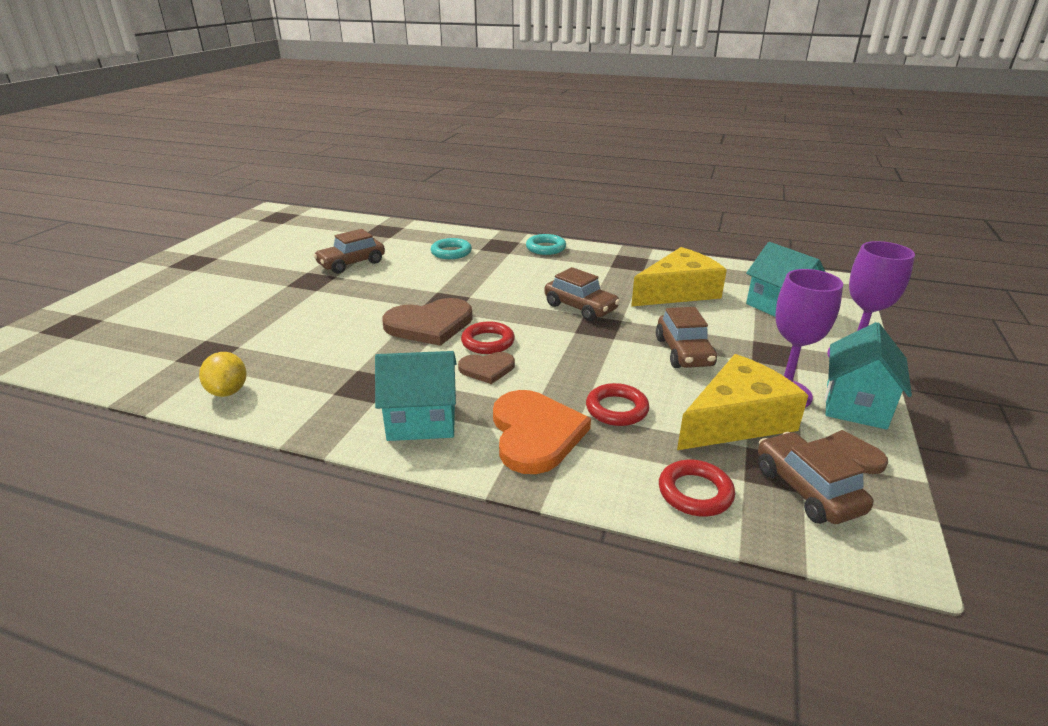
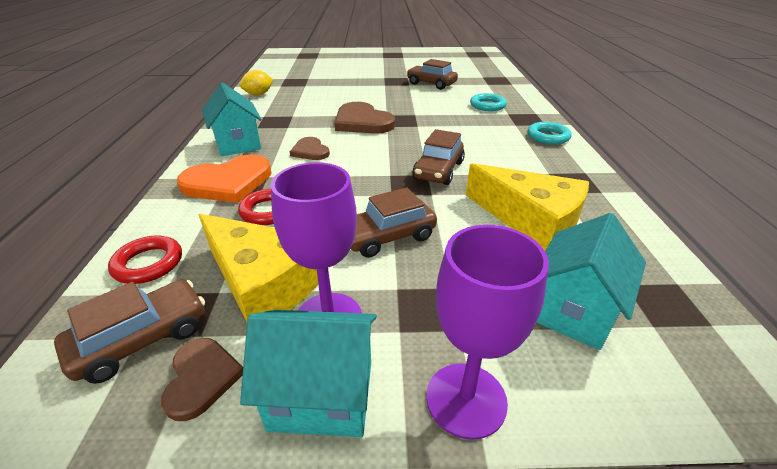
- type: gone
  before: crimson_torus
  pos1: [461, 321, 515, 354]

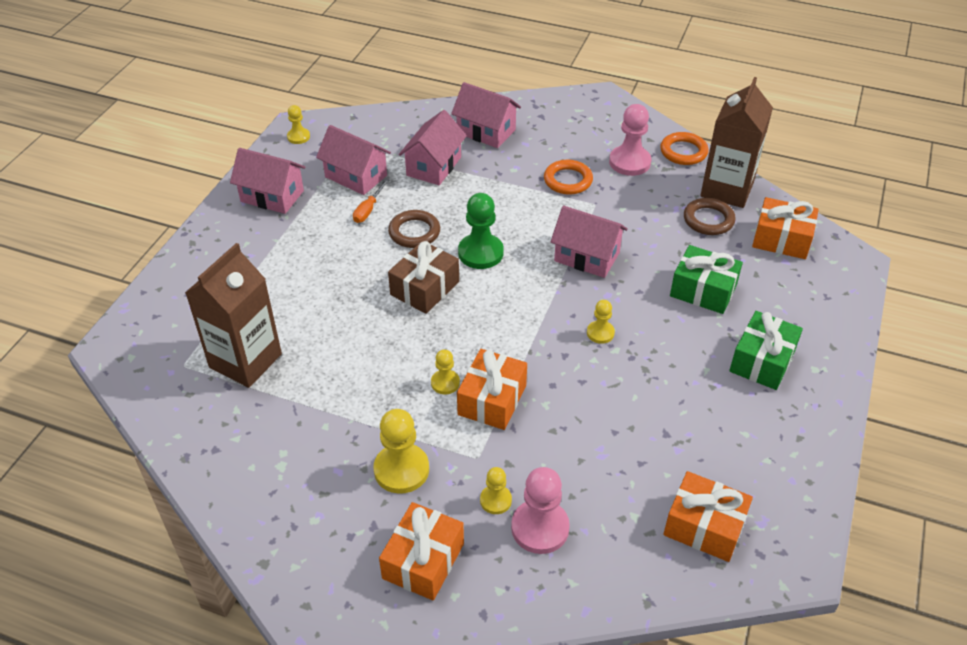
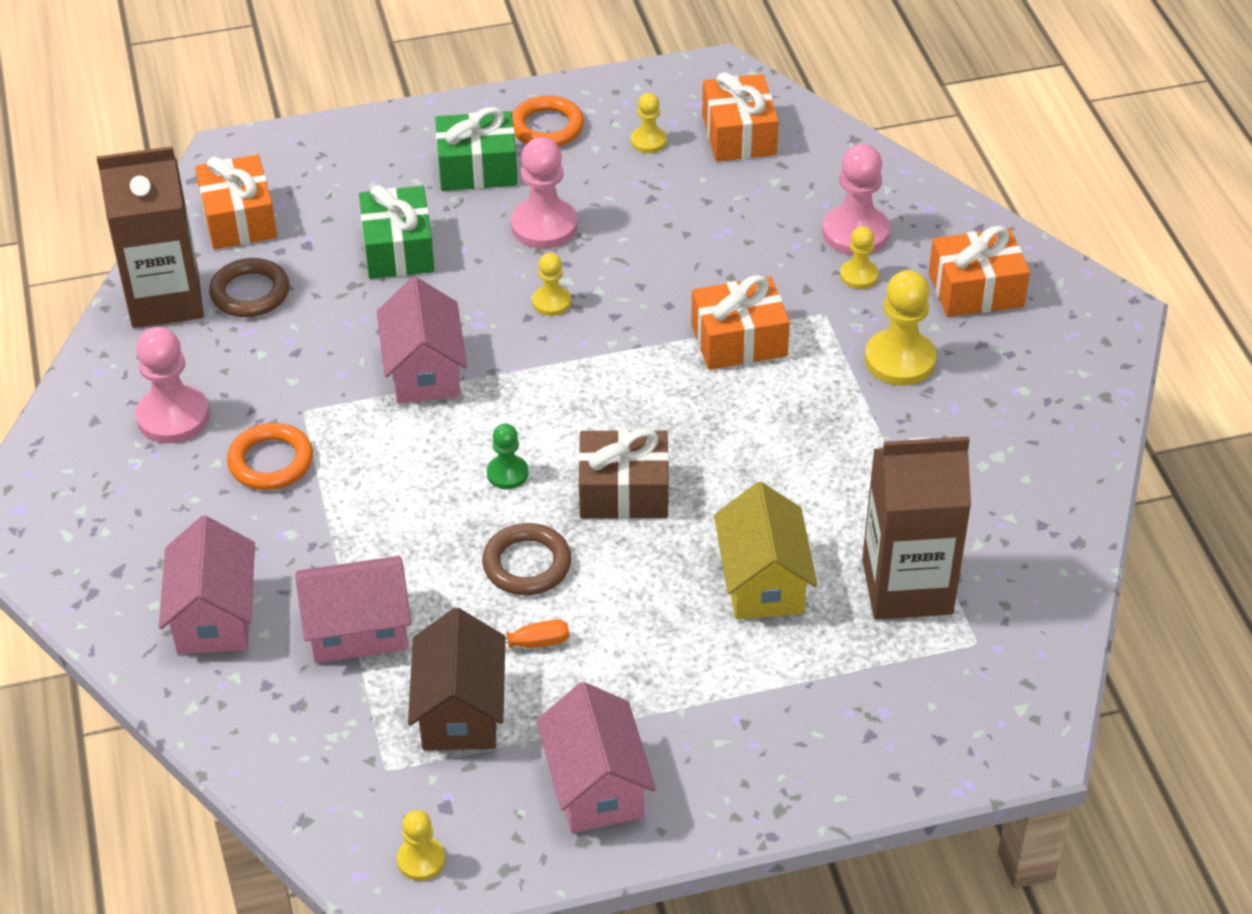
- type: repainted
  before: rosy_house
  after: russet_house
  pos1: [316, 125, 391, 195]
  pos2: [408, 608, 505, 750]
- type: scaled
  before: leaf-green_game_pawn
  pos1: [458, 193, 504, 269]
  pos2: [487, 424, 528, 489]
  scale: 0.56
- type: new
  after: rosy_game_pawn
  pos2: [511, 137, 578, 249]
- type: shifted
  before: bright_orange_torus
  pos1: [660, 132, 709, 165]
  pos2: [512, 95, 584, 146]
- type: shifted
  before: golden_game_pawn
  pos1: [431, 349, 460, 394]
  pos2: [631, 93, 667, 153]
- type: new
  after: golden_house
  pos2: [714, 482, 817, 620]

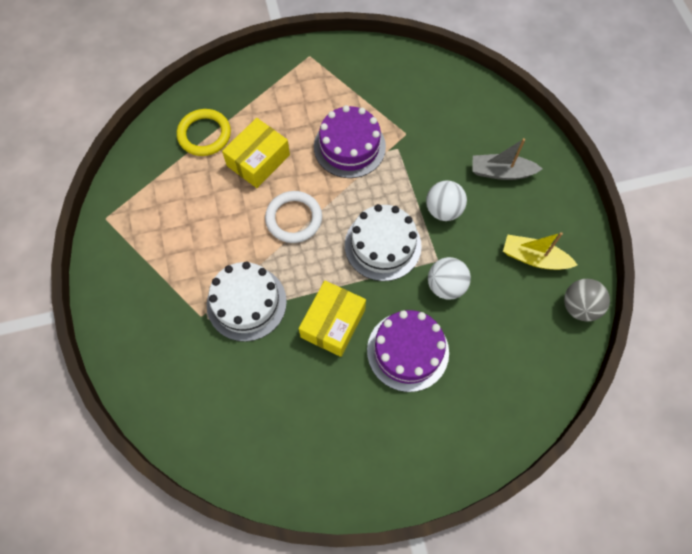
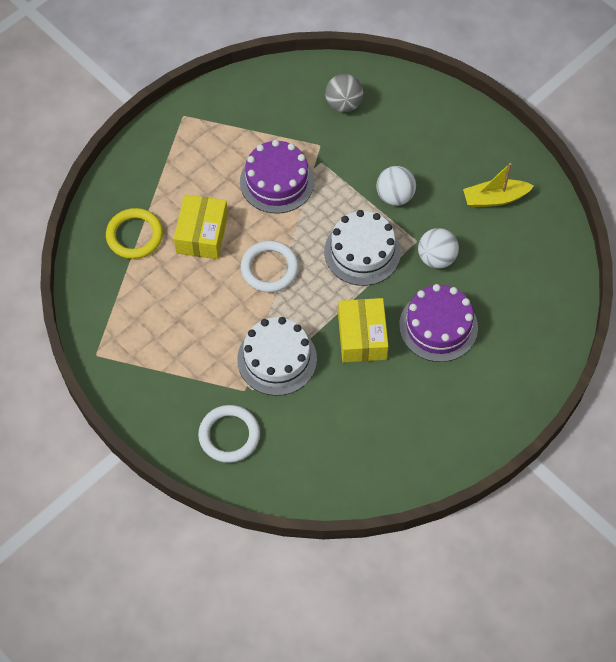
- type: new
  after: pure_white_torus
  pos2: [198, 405, 260, 463]
- type: shifted
  before: gray_ball
  pos1: [564, 279, 610, 322]
  pos2: [325, 74, 363, 112]
- type: gone
  before: gray_boat
  pos1: [472, 138, 543, 180]

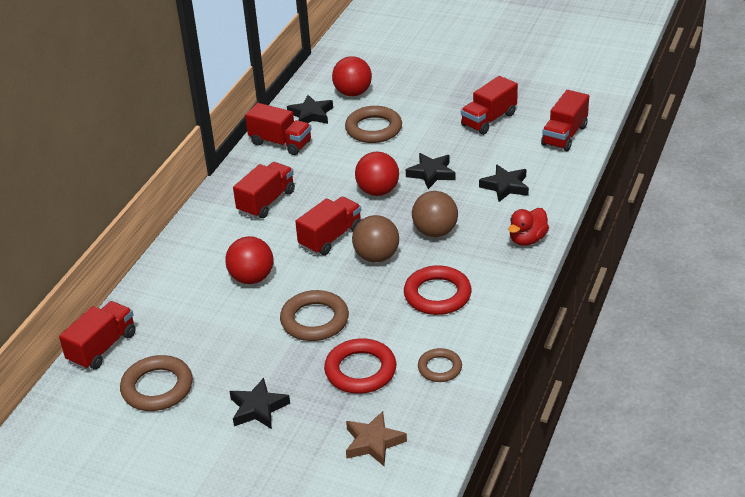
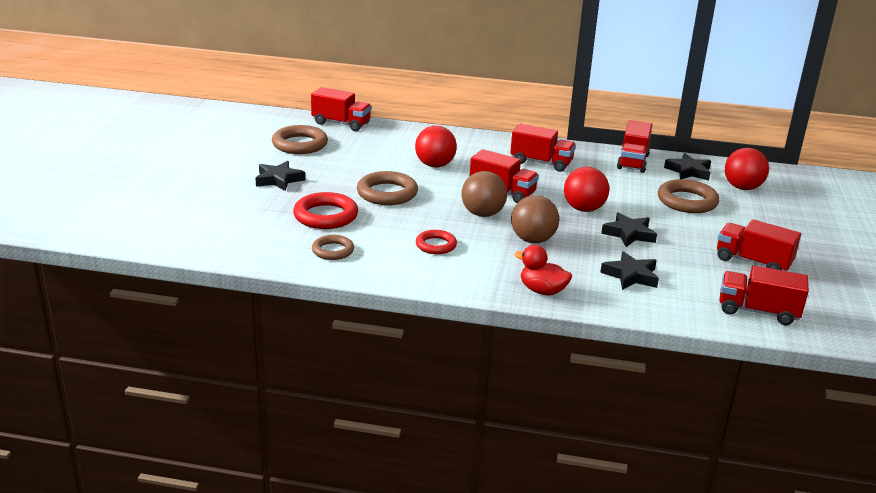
- type: scaled
  before: crimson_torus
  pos1: [404, 265, 472, 315]
  pos2: [416, 230, 457, 254]
  scale: 0.61
- type: gone
  before: russet_star_shape
  pos1: [346, 411, 407, 466]

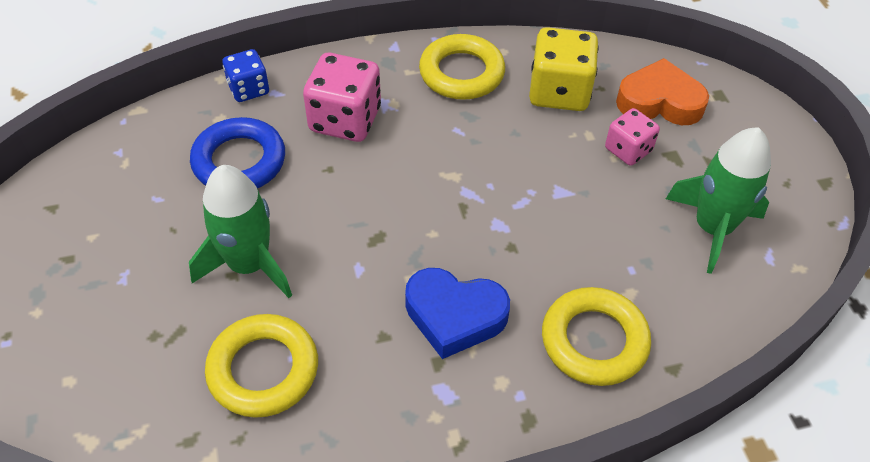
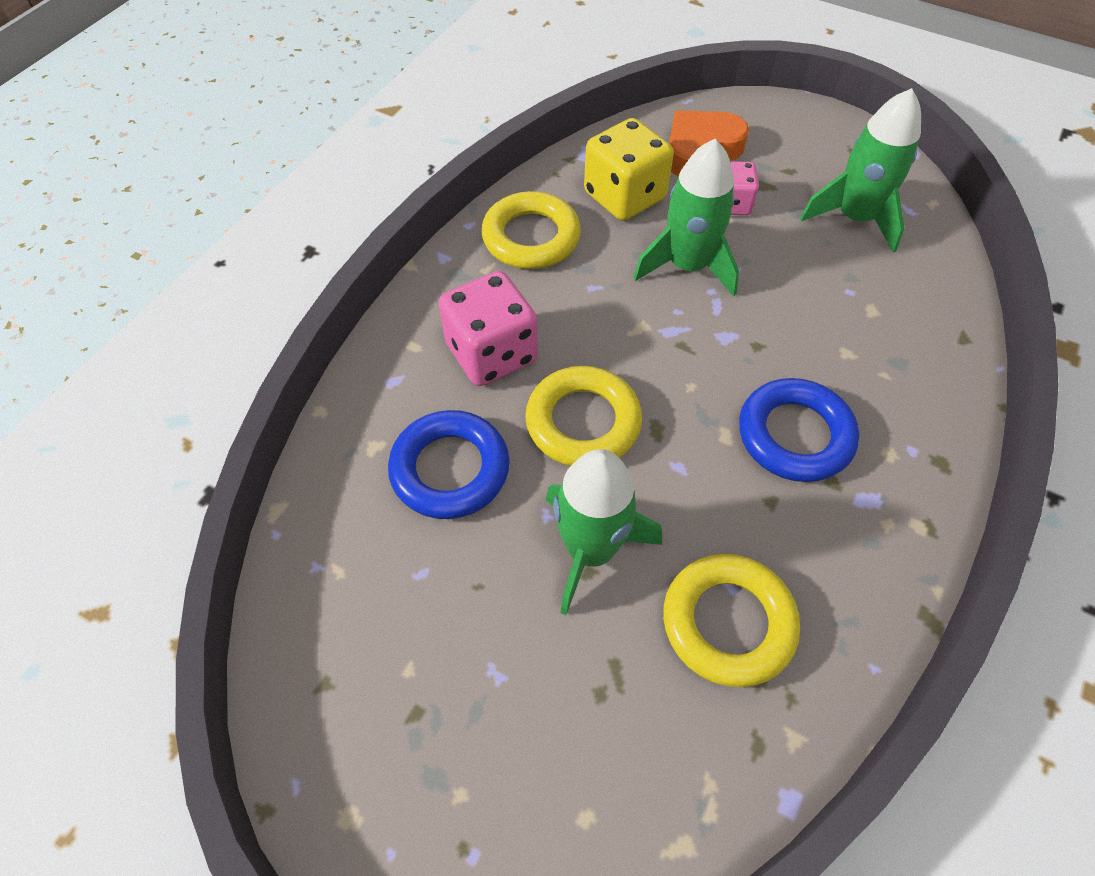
- type: shifted
  before: golden_torus
  pos1: [542, 287, 651, 386]
  pos2: [525, 366, 642, 466]
- type: new
  after: leaf-green_rocket
  pos2: [634, 139, 739, 297]
- type: swapped
  before: blue_heart
  after: blue_torus
  pos1: [405, 268, 510, 359]
  pos2: [739, 378, 859, 482]
- type: gone
  before: blue_die
  pos1: [222, 49, 269, 102]

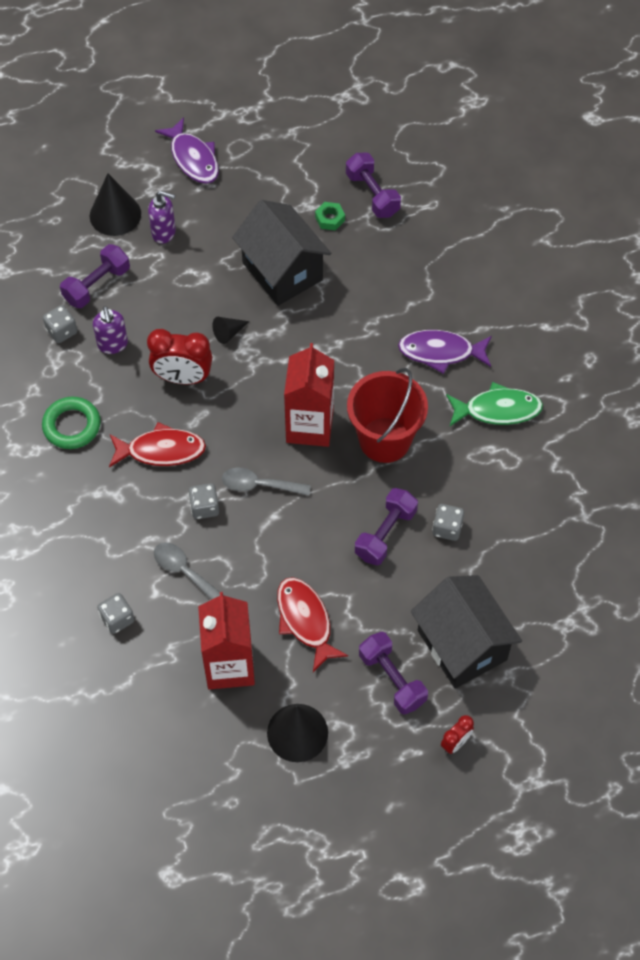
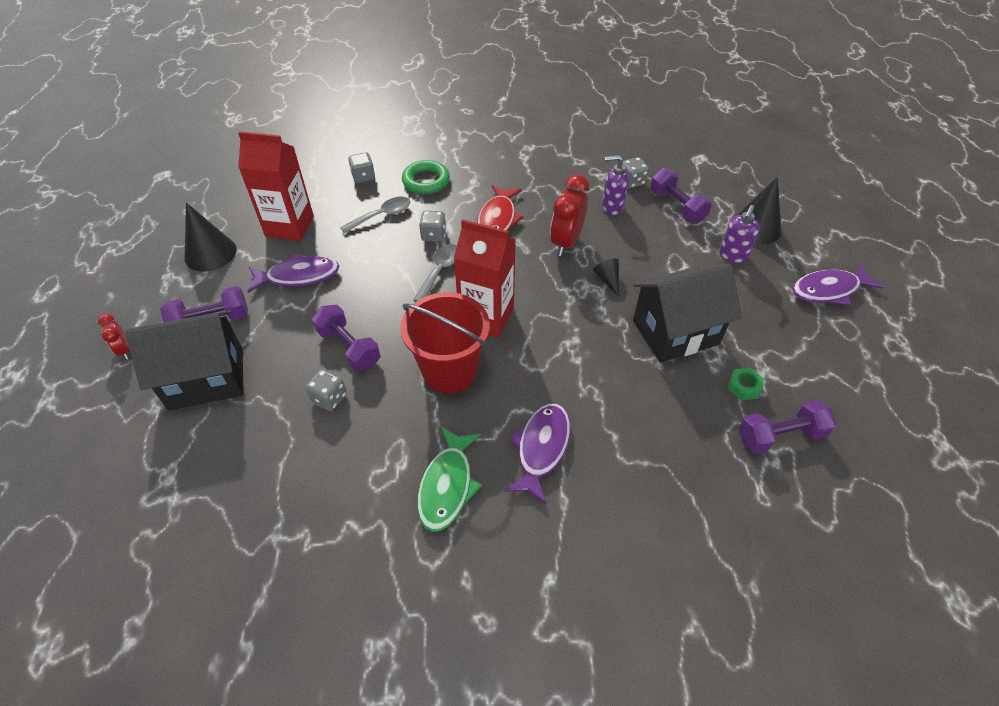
- type: repainted
  before: crimson_fish_figure
  after: purple_fish_figure
  pos1: [277, 577, 348, 672]
  pos2: [247, 253, 339, 293]
- type: shifted
  before: leaf-green_torus
  pos1: [42, 397, 101, 449]
  pos2: [402, 160, 450, 195]

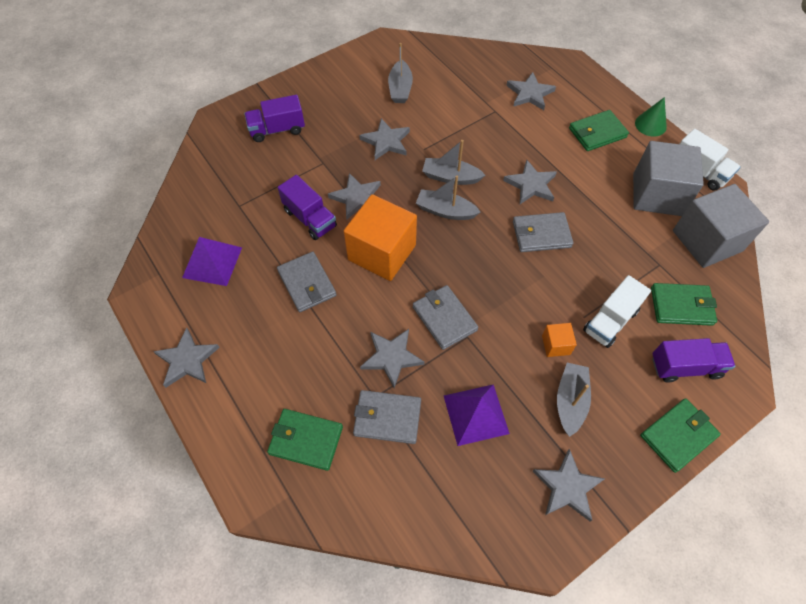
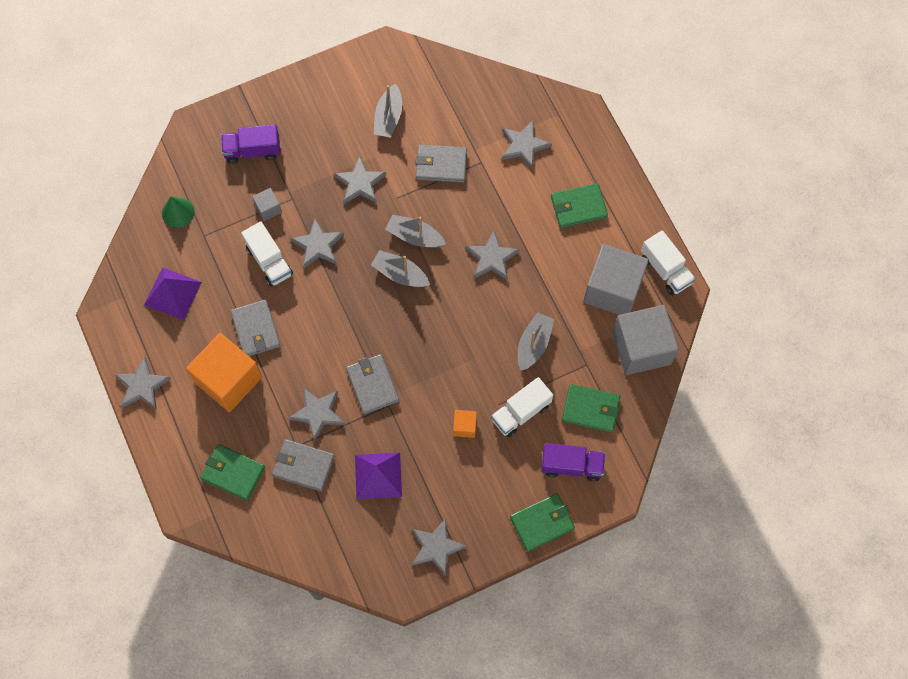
- type: shifted
  before: leaf-green_solid_cone
  pos1: [635, 97, 667, 137]
  pos2: [162, 197, 195, 228]
- type: shifted
  before: bright_orange_block
  pos1: [344, 194, 417, 281]
  pos2: [186, 333, 262, 412]
- type: repainted
  before: purple_toy_truck
  after: pure_white_toy_truck
  pos1: [278, 175, 337, 240]
  pos2: [241, 221, 293, 287]
- type: new
  after: gray_block
  pos2: [252, 188, 282, 221]
- type: shifted
  before: gray_card_wallet
  pos1: [513, 212, 574, 252]
  pos2: [415, 145, 467, 183]
- type: shifted
  before: gray_boat
  pos1: [557, 363, 591, 437]
  pos2: [518, 312, 554, 371]

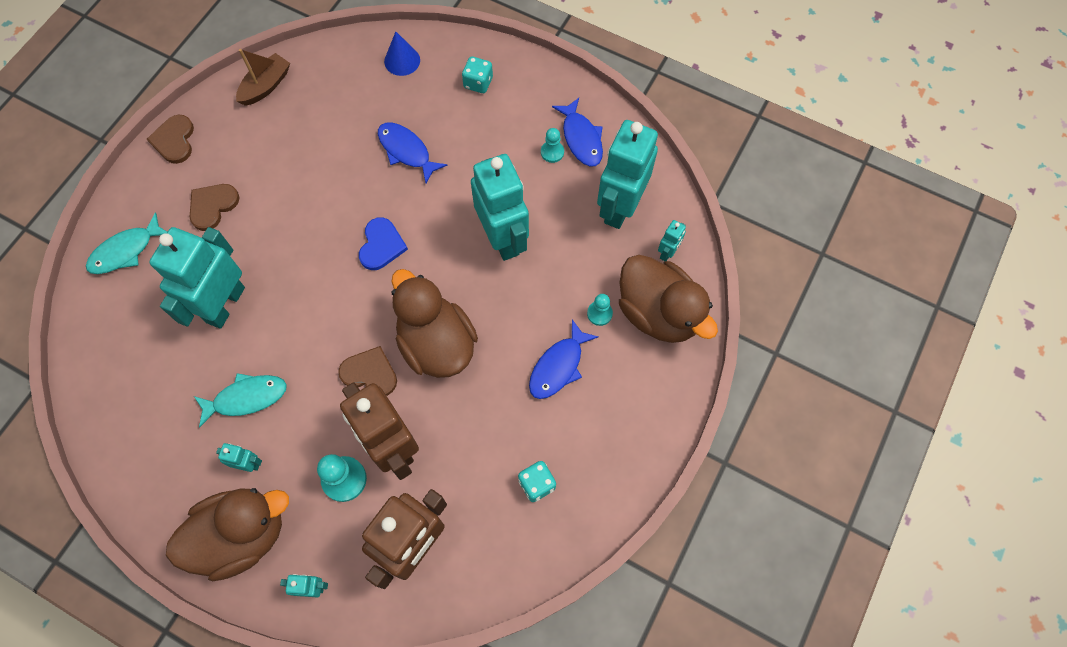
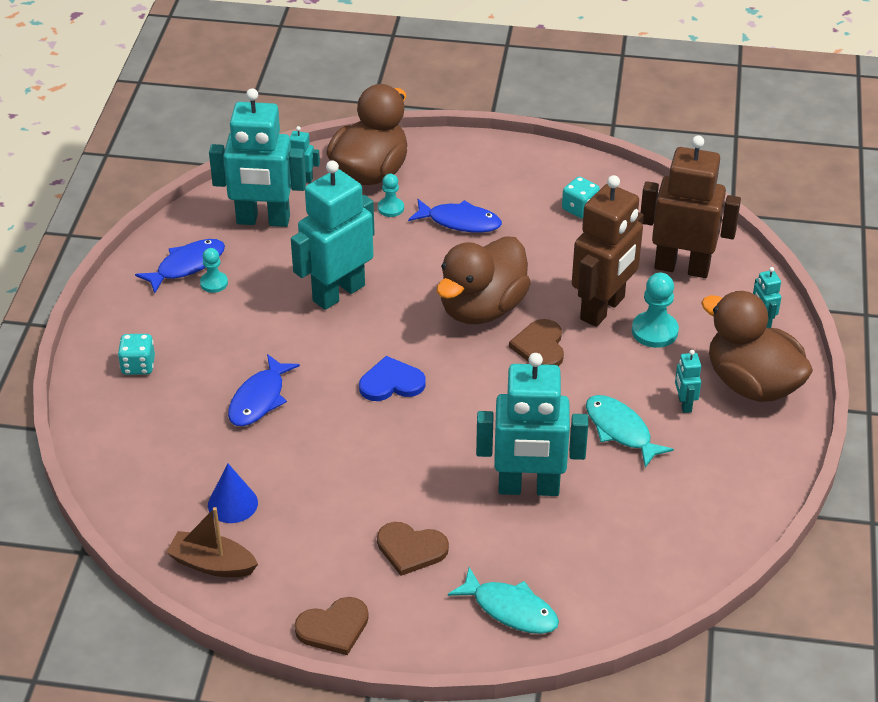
- type: shifted
  before: blue_solid_cone
  pos1: [384, 31, 420, 76]
  pos2: [208, 464, 258, 523]

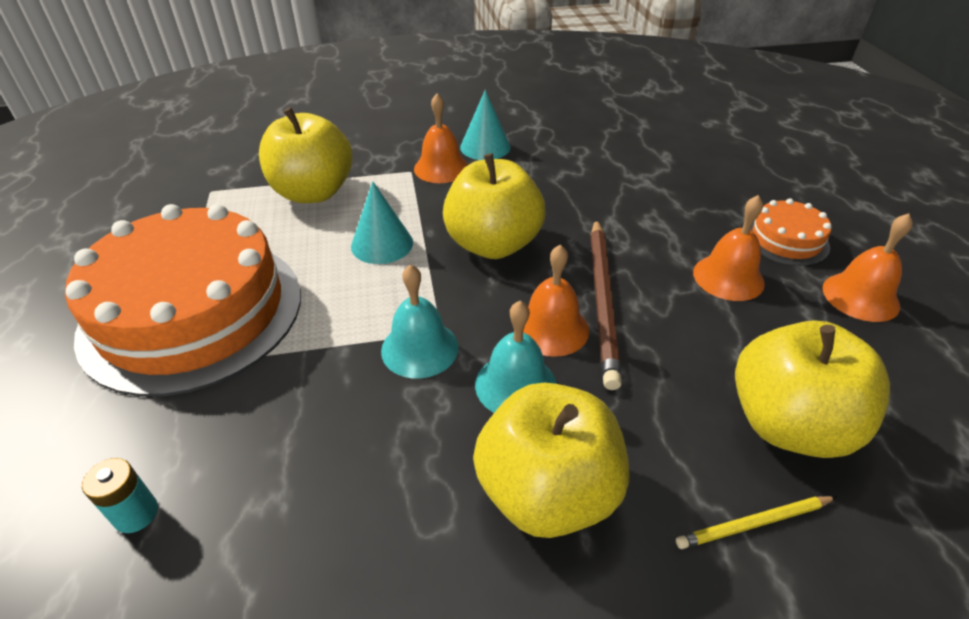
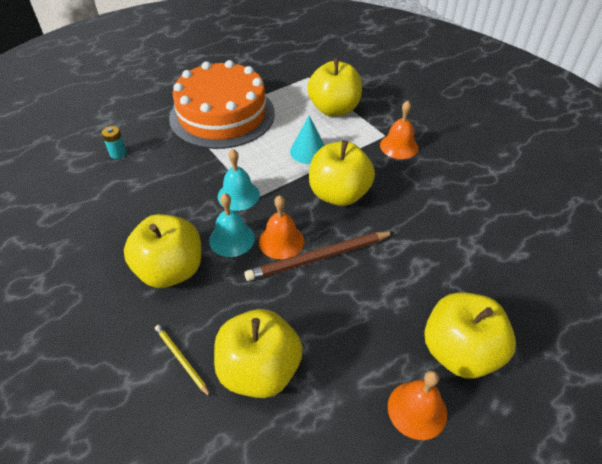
- type: swapped
  before: bright_orange_gateau
  after: golden_toy_apple
  pos1: [750, 198, 832, 266]
  pos2: [424, 292, 516, 379]
- type: gone
  before: teal_solid_cone
  pos1: [460, 90, 511, 160]
- type: gone
  before: bright_orange_school_bell
  pos1: [693, 195, 765, 301]

